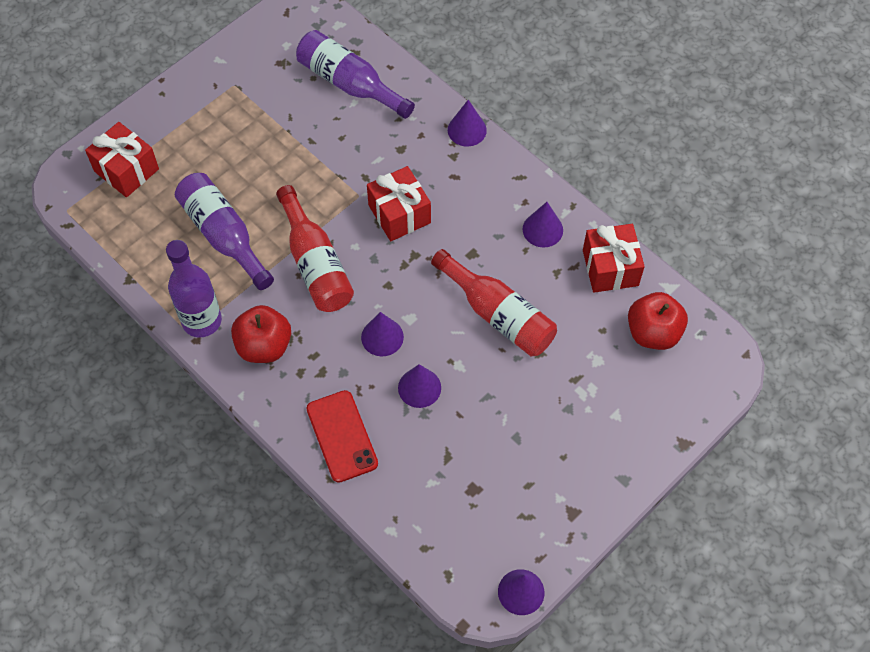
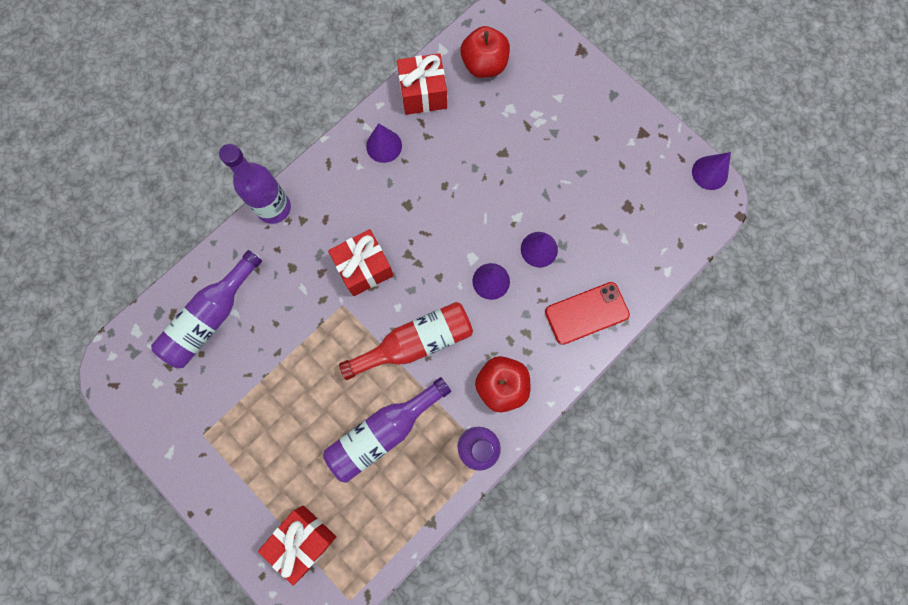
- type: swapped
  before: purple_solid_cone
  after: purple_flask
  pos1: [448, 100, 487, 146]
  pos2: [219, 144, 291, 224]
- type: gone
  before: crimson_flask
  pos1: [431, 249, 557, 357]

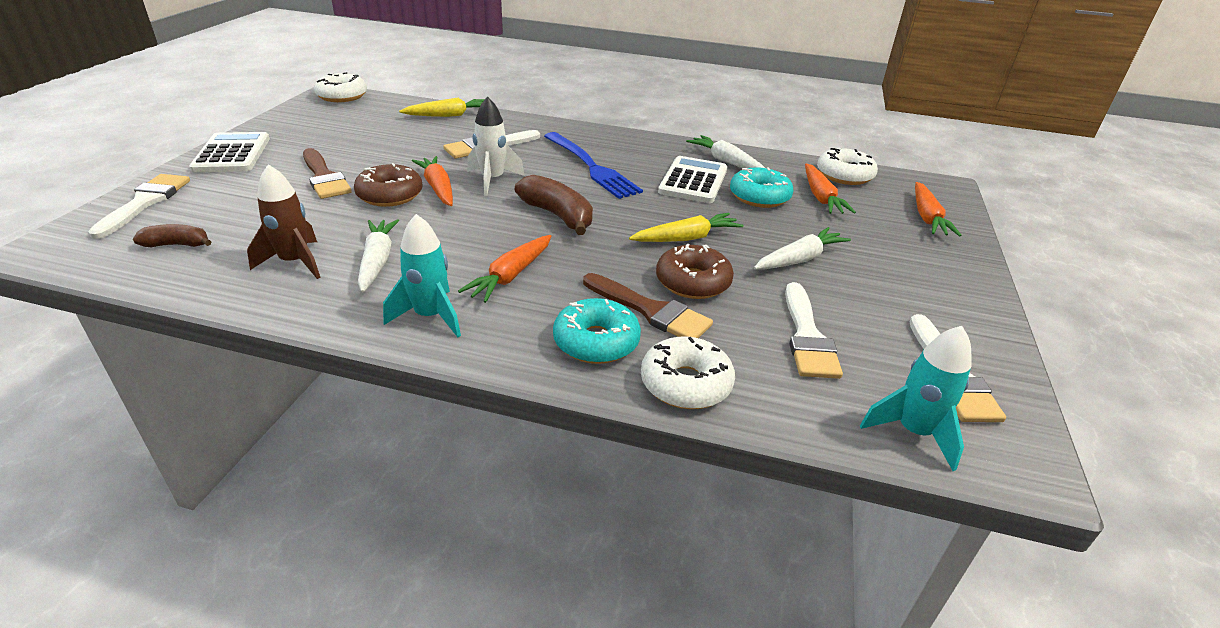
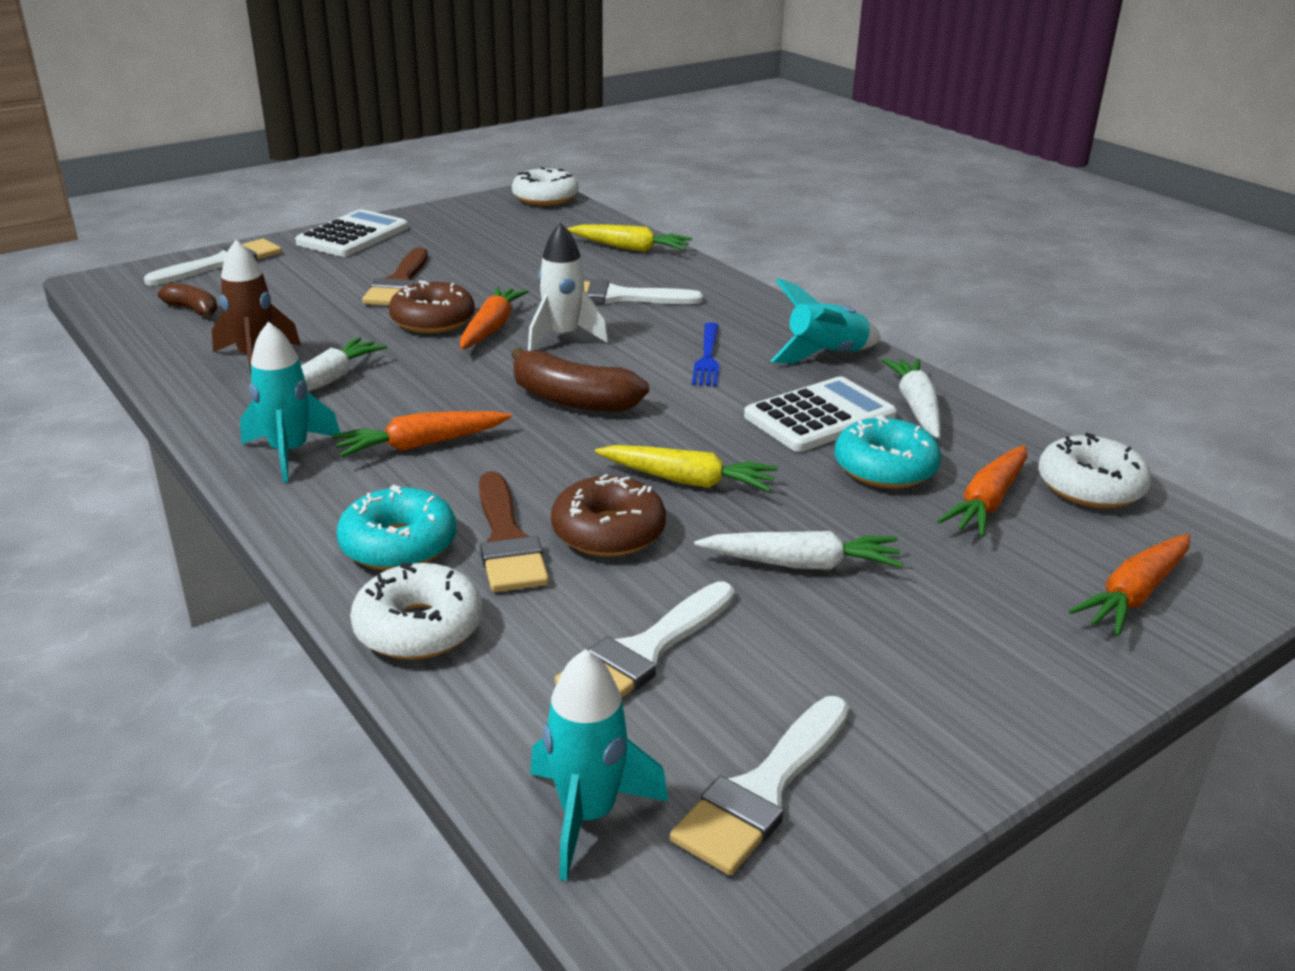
- type: rotated
  before: russet_toy_banana
  pos1: [515, 175, 593, 235]
  pos2: [511, 348, 649, 412]
  turn: 120
- type: scaled
  before: blue_fork
  pos1: [544, 132, 643, 199]
  pos2: [692, 322, 719, 387]
  scale: 0.58
- type: new
  after: teal_rocket
  pos2: [771, 278, 881, 364]

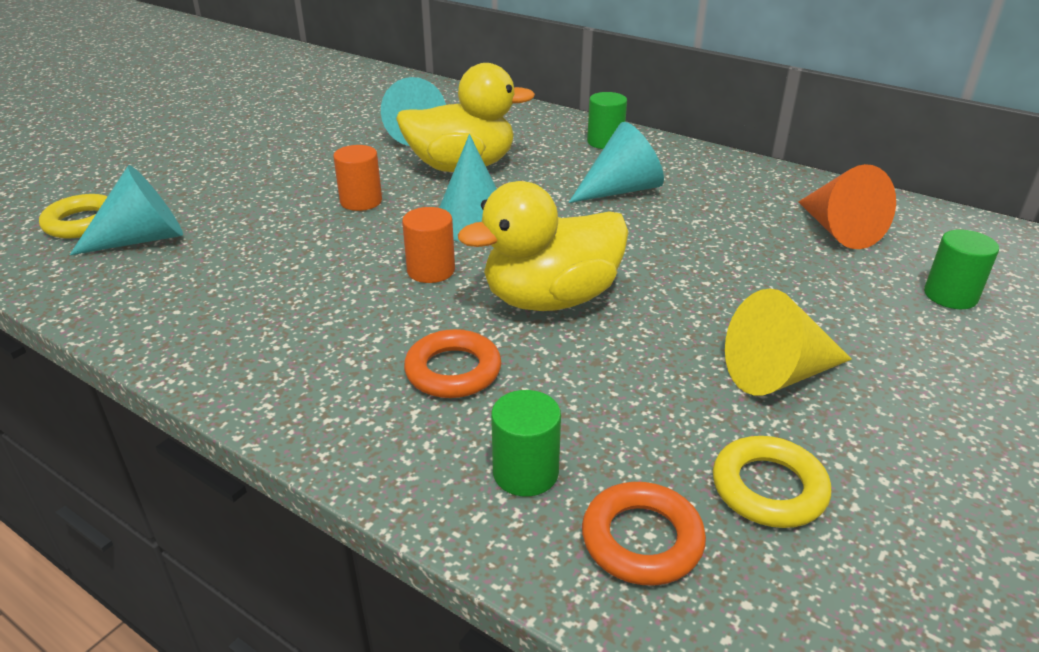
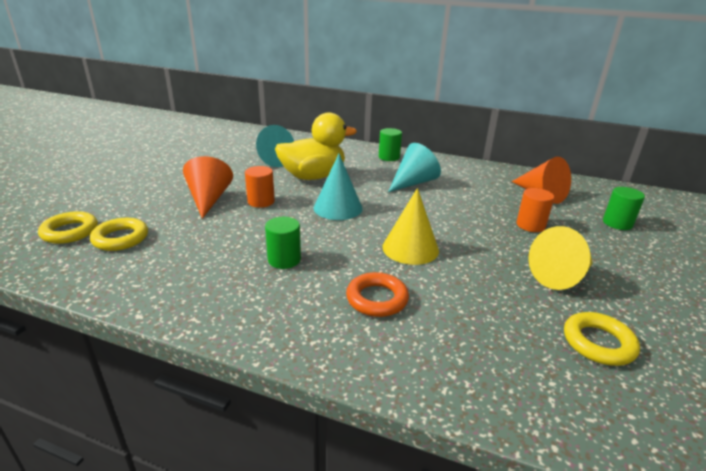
- type: swapped
  before: teal_solid_cone
  after: golden_torus
  pos1: [70, 165, 183, 255]
  pos2: [90, 218, 148, 251]
- type: new
  after: bright_orange_solid_cone
  pos2: [183, 156, 233, 219]
- type: shifted
  before: leaf-green_solid_cylinder
  pos1: [491, 390, 561, 497]
  pos2: [265, 217, 301, 269]
- type: swapped
  before: golden_rubber_duck
  after: golden_solid_cone
  pos1: [458, 181, 629, 311]
  pos2: [382, 188, 439, 265]
- type: shifted
  before: bright_orange_solid_cylinder
  pos1: [402, 207, 455, 283]
  pos2: [516, 188, 554, 232]
- type: gone
  before: bright_orange_torus
  pos1: [582, 482, 706, 586]

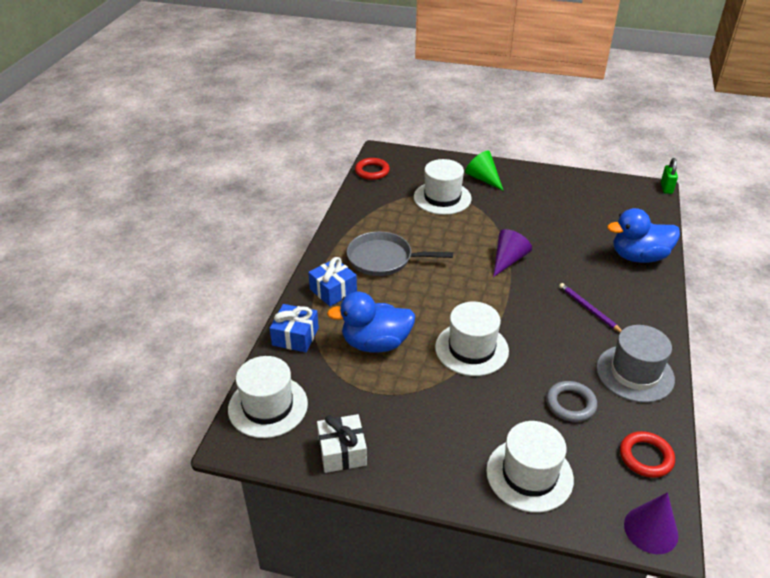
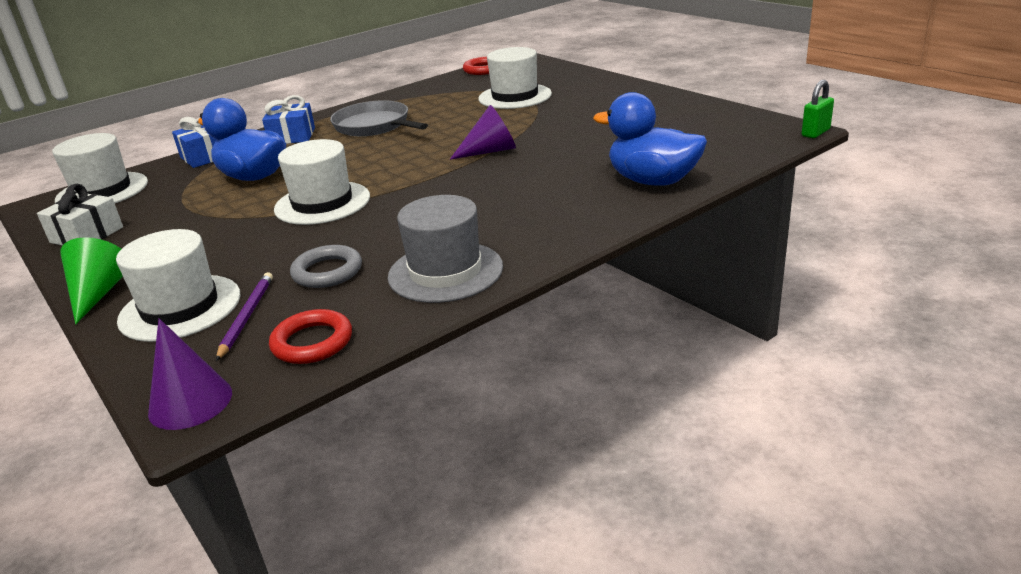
- type: shifted
  before: leaf-green_solid_cone
  pos1: [465, 150, 504, 191]
  pos2: [60, 237, 123, 325]
- type: shifted
  before: purple_lead_pencil
  pos1: [559, 283, 622, 332]
  pos2: [216, 272, 273, 361]

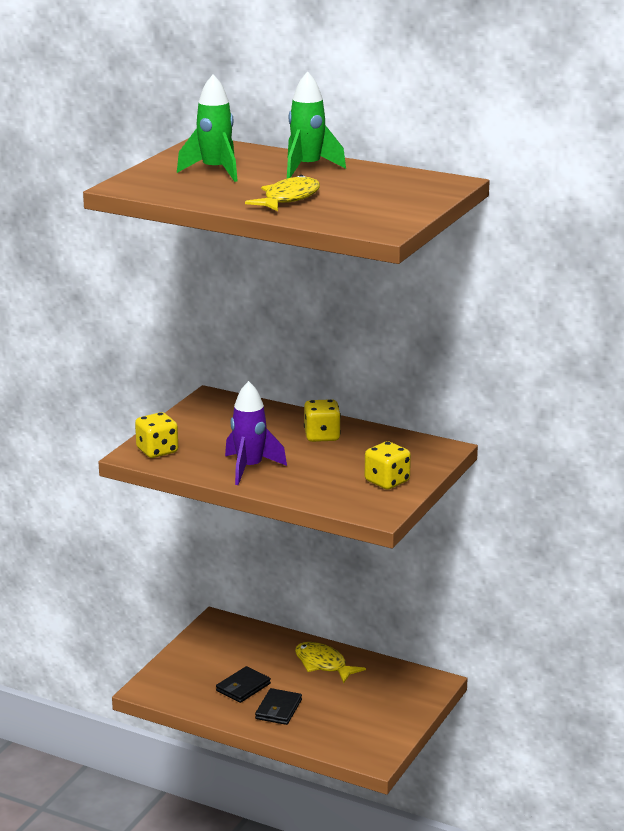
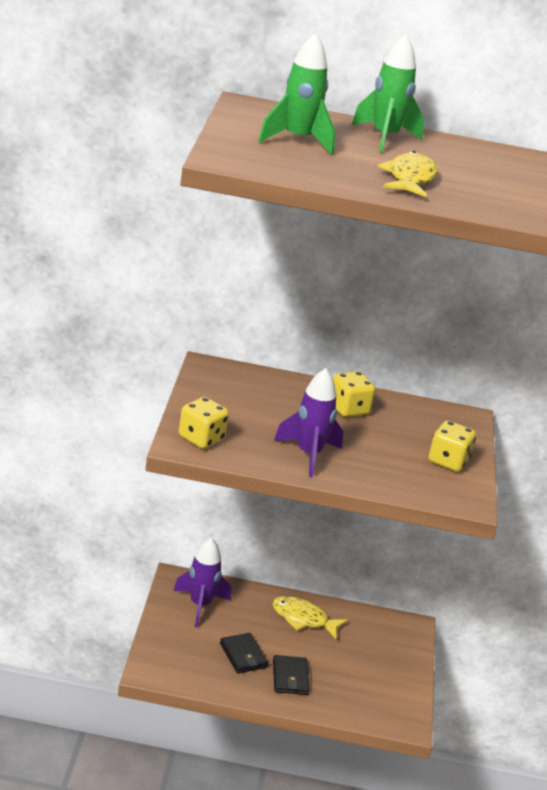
- type: new
  after: purple_rocket
  pos2: [174, 538, 231, 628]
- type: rotated
  before: jet-black_card_wallet
  pos1: [216, 666, 271, 703]
  pos2: [220, 633, 268, 673]
  turn: -45

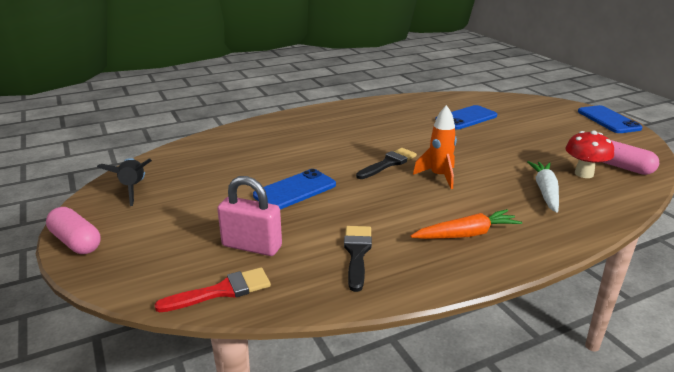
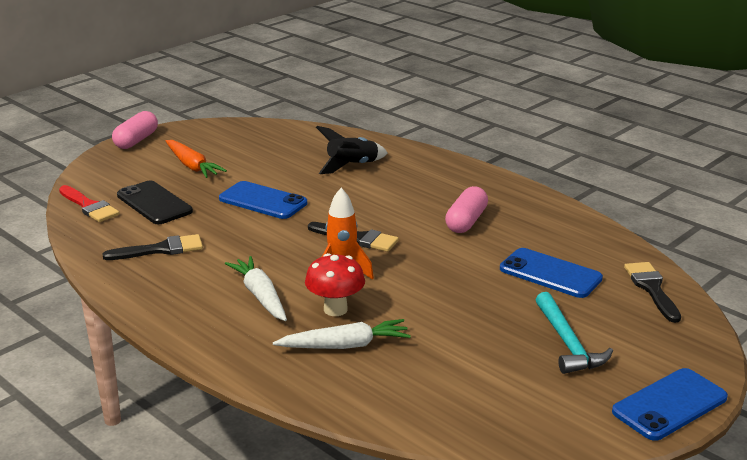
- type: swapped
  before: rosy_lock
  after: jet-black_smartphone
  pos1: [217, 176, 282, 256]
  pos2: [117, 180, 193, 224]
- type: shifted
  before: bright_orange_carrot
  pos1: [411, 209, 522, 239]
  pos2: [166, 140, 227, 178]
- type: new
  after: pure_white_carrot
  pos2: [225, 256, 287, 321]
- type: shifted
  before: crimson_fungus
  pos1: [565, 131, 614, 178]
  pos2: [305, 253, 365, 316]
- type: shifted
  before: jet-black_rocket
  pos1: [97, 158, 152, 206]
  pos2: [316, 126, 387, 174]
- type: shifted
  before: rosy_pill_shape
  pos1: [603, 140, 659, 175]
  pos2: [445, 186, 488, 233]
- type: new
  after: teal_claw_hammer
  pos2: [536, 292, 613, 374]
- type: new
  after: jet-black_brush
  pos2: [624, 262, 681, 323]

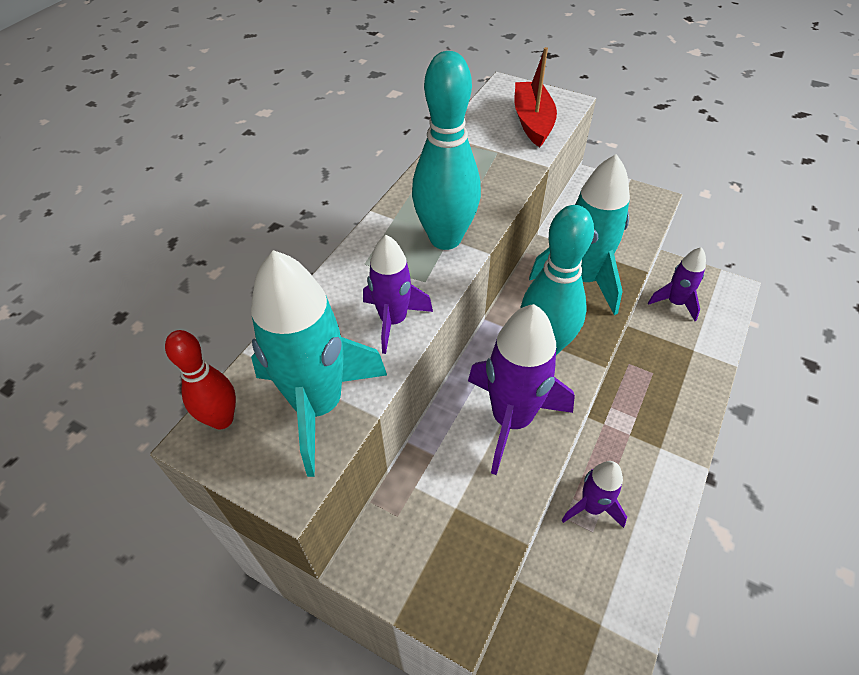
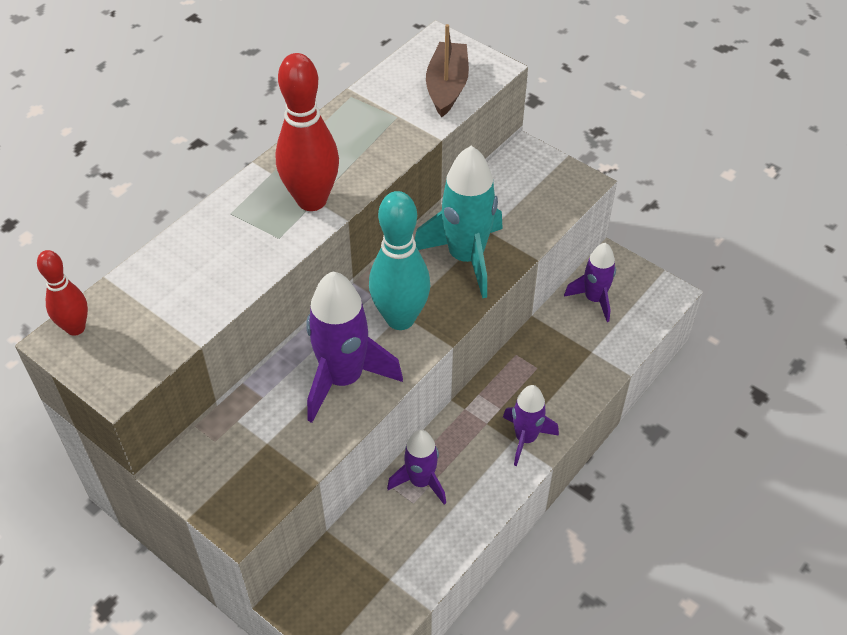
- type: repainted
  before: teal_bowling_pin
  after: crimson_bowling_pin
  pos1: [412, 51, 481, 250]
  pos2: [275, 53, 339, 211]
- type: repainted
  before: crimson_boat
  after: russet_boat
  pos1: [515, 47, 557, 147]
  pos2: [426, 24, 469, 117]
- type: shifted
  before: purple_rocket
  pos1: [363, 235, 433, 354]
  pos2: [503, 385, 559, 466]
- type: gone
  before: teal_rocket
  pos1: [251, 250, 387, 477]

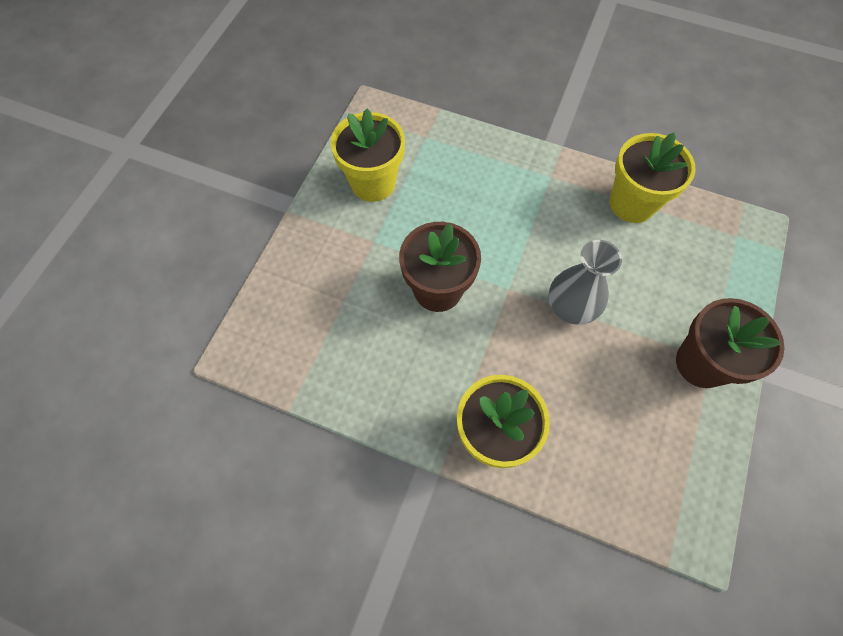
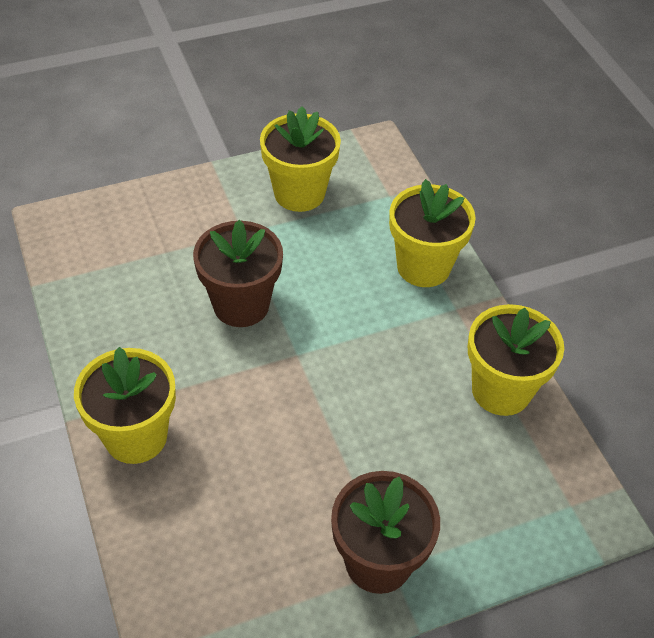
- type: new
  after: golden_flower_pot
  pos2: [389, 179, 476, 287]
- type: gone
  before: gray_vase
  pos1: [548, 240, 622, 325]

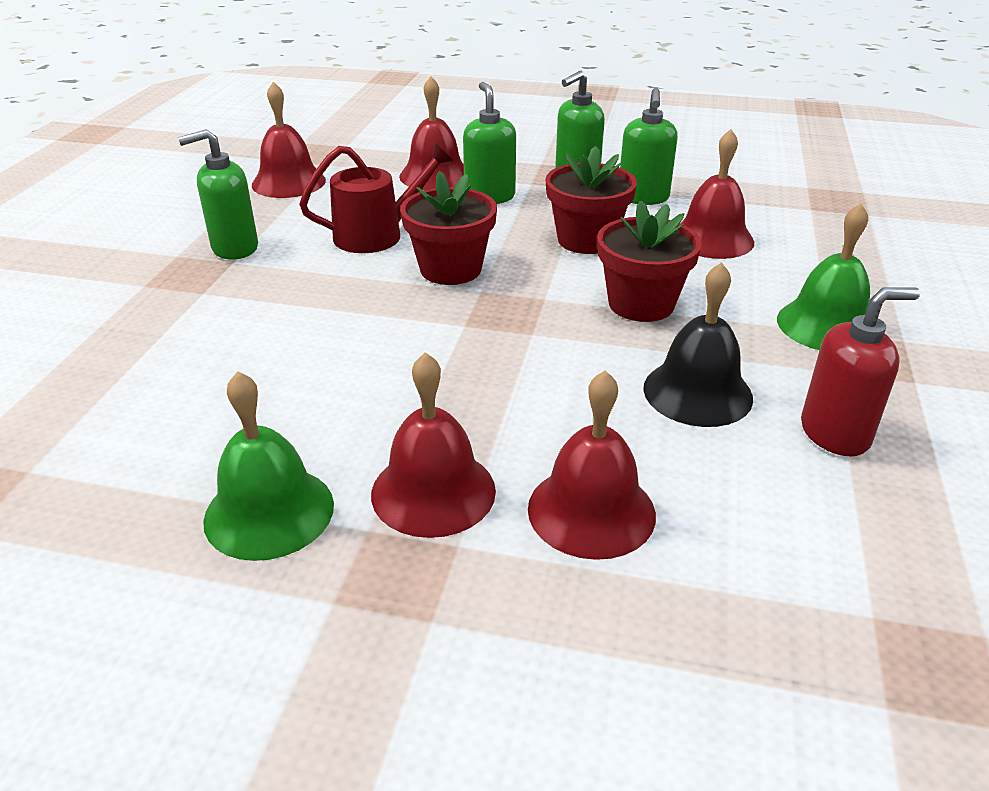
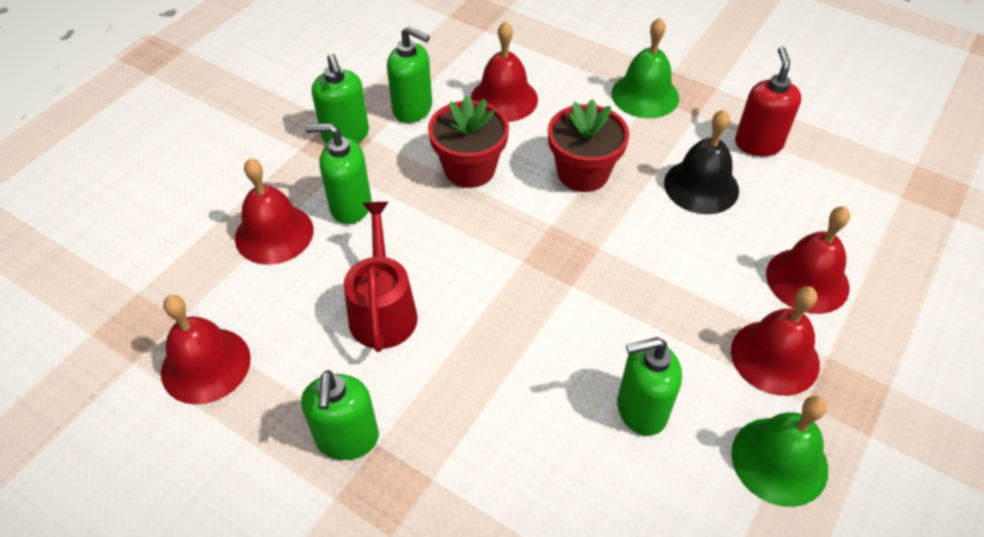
- type: new
  after: leaf-green_pump_bottle
  pos2: [617, 337, 682, 436]
- type: gone
  before: crimson_flower_pot
  pos1: [400, 171, 497, 285]

